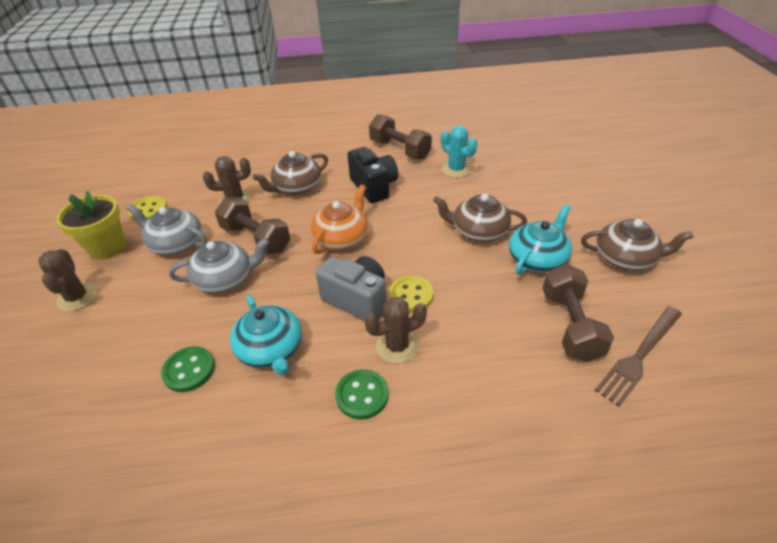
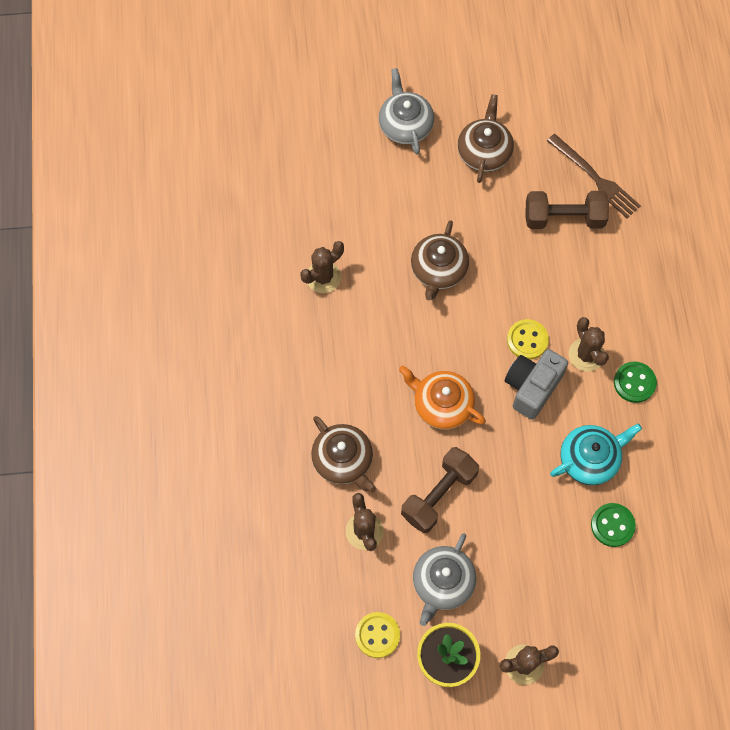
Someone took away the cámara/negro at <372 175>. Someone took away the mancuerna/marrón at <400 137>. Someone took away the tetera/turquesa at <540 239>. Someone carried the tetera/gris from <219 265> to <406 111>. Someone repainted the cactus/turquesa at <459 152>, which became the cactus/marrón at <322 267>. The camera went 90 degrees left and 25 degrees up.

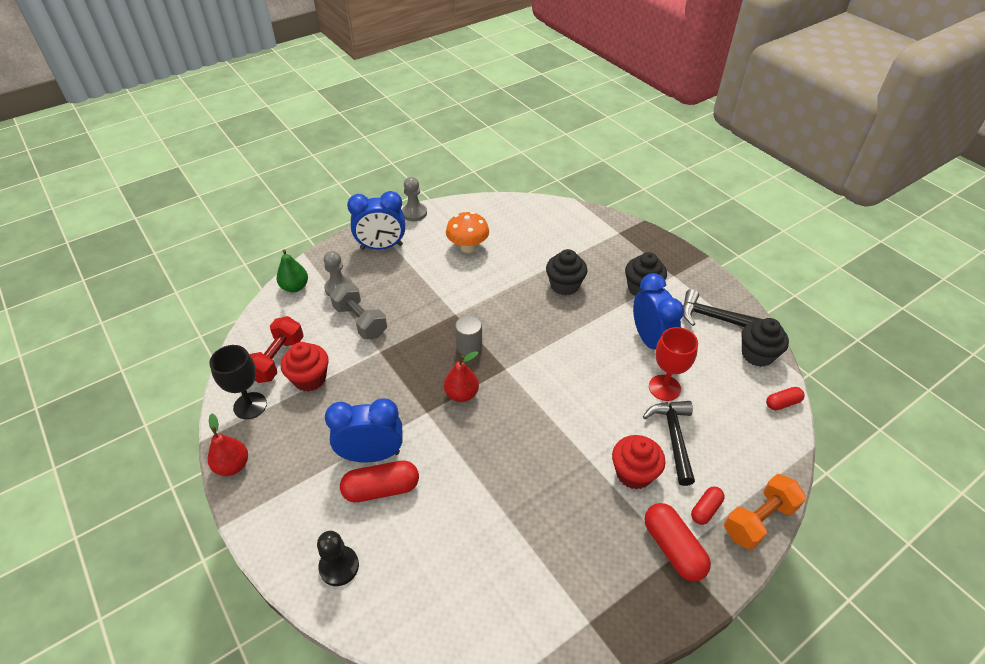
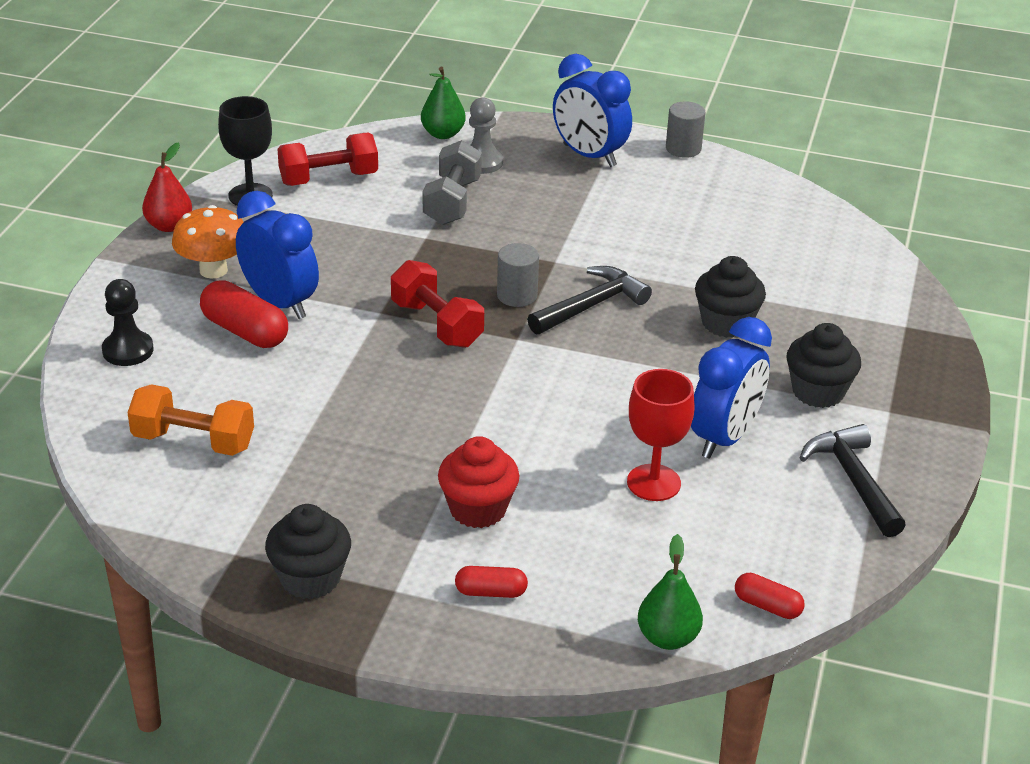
Someone took away the magdalena/rojo at <305 367>. Someone took away the cápsula/rojo at <677 542>. Someone put down the pera/verde at <670 592>. Someone carried the seta/naranja from <467 232> to <208 242>. Someone carried the martillo/negro from <669 443> to <589 300>. Someone carried the mancuerna/naranja from <765 512> to <190 420>. Someone carried the magdalena/negro from <765 342> to <308 551>. Someone swapped the peón/gris at <414 199> for the cilindro/gris at <685 129>. Someone swapped the pera/rojo at <461 376> for the mancuerna/rojo at <437 304>. The camera went 50 degrees right and 10 degrees down.

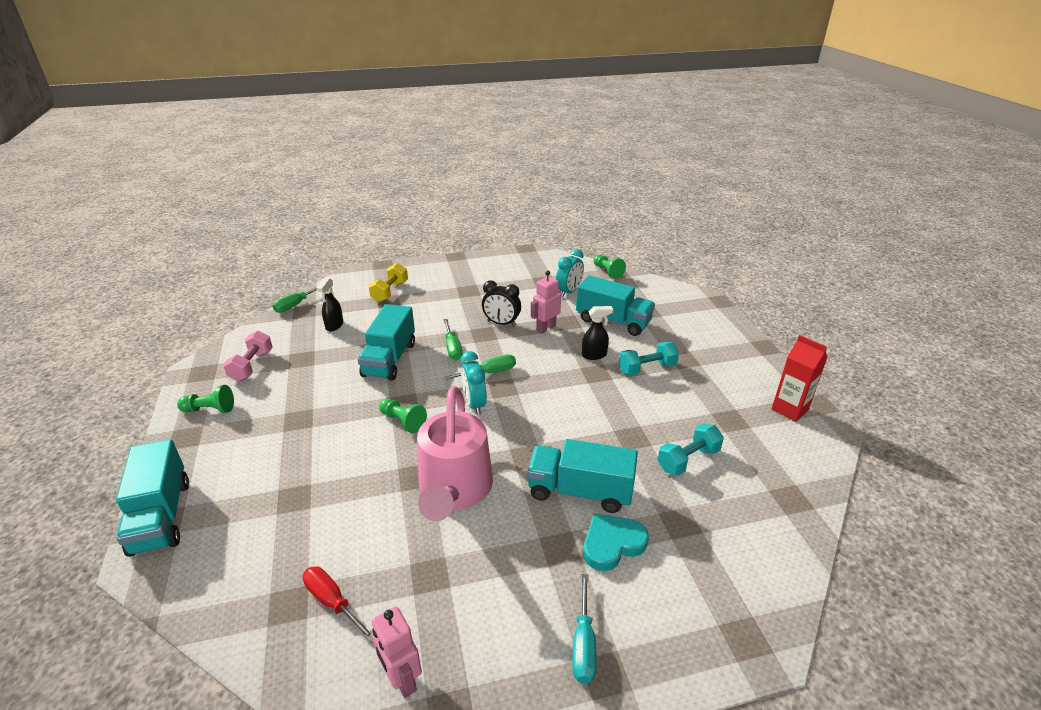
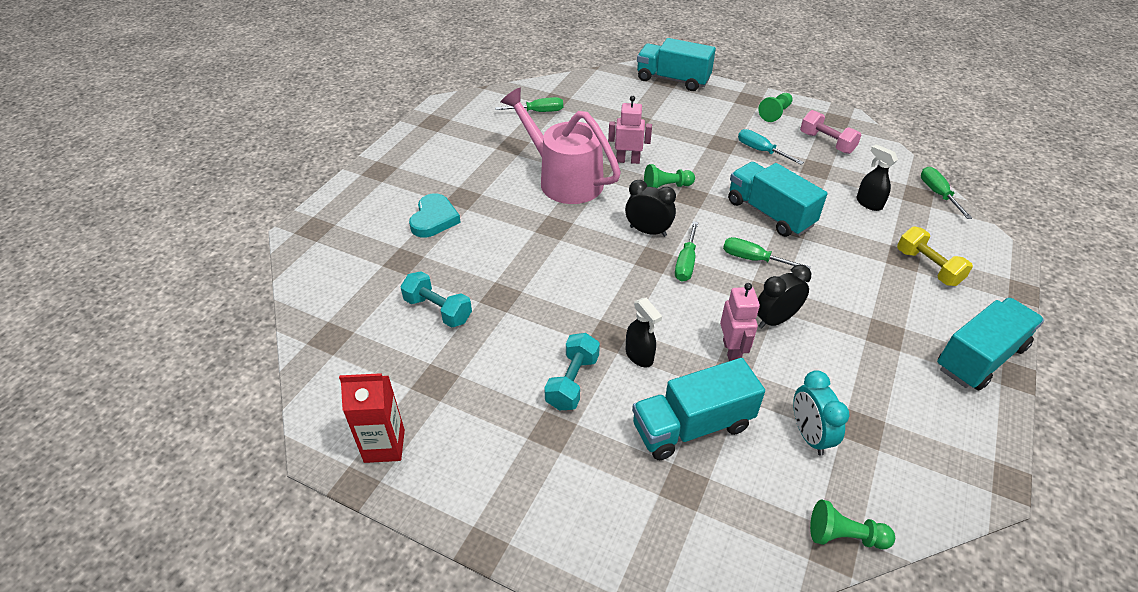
Someone carried the robot/rosa from <397 652> to <630 130>. Someone carried the camión/turquesa from <582 476> to <990 344>. Someone carried the destornillador/turquesa from <584 629> to <771 147>. Someone repainted the destornillador/rojo at <338 604>, which became the destornillador/verde at <529 104>. Someone repainted the despertador/turquesa at <474 383>, which became the despertador/negro at <650 208>. Someone rotated the pulverizador/negro at <597 333> by 60 degrees counterclockwise. Someone rotated the mancuerna/turquesa at <691 449> by 60 degrees counterclockwise. The camera went 130 degrees right and 10 degrees up.

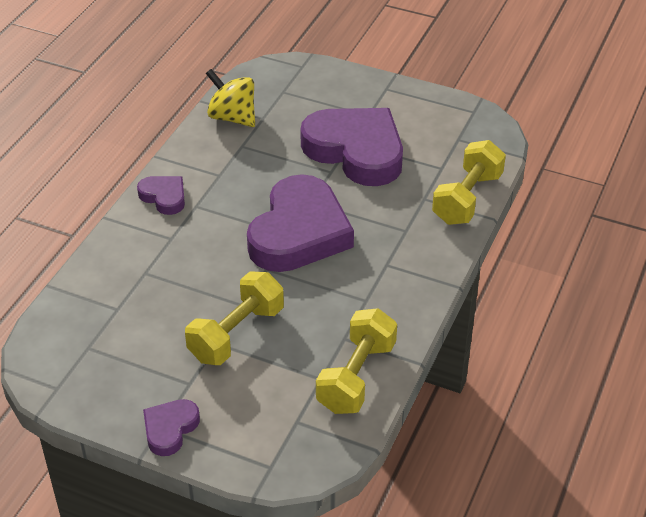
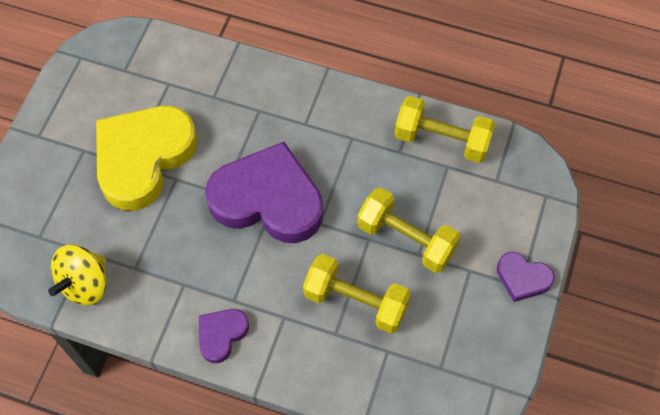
Someone carried the mancuerna/amarillo from <469 182> to <357 294>. Someone repainted the corazón/morado at <351 147>, which became the corazón/amarillo at <146 158>. The camera went 95 degrees left and 20 degrees up.

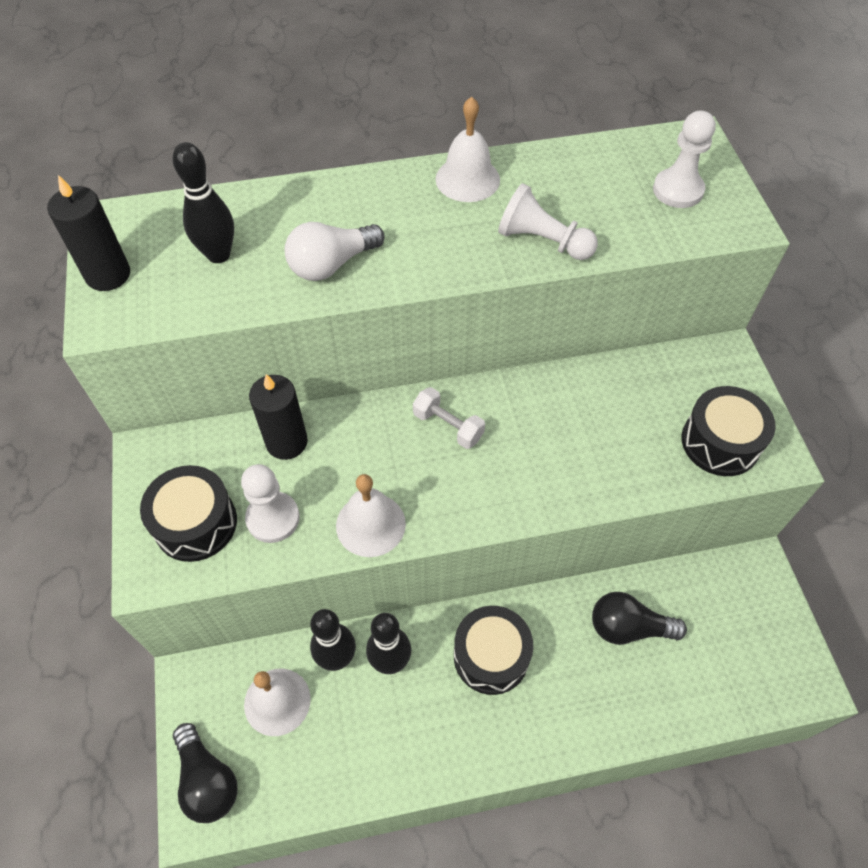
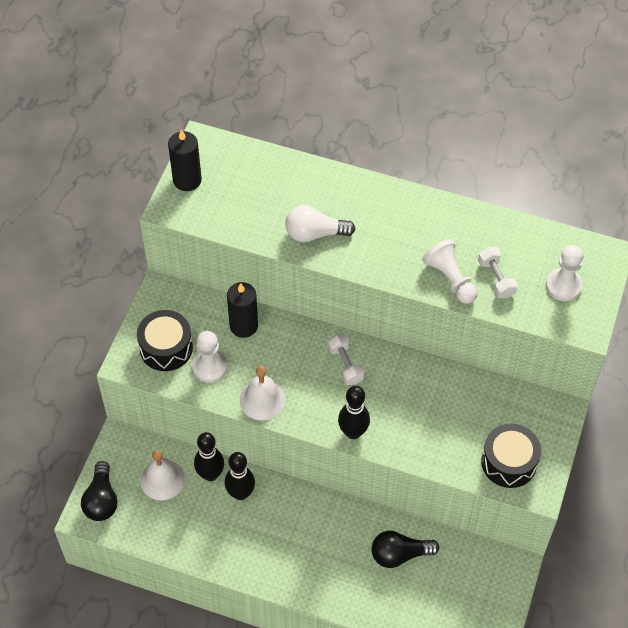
Someone took away the campana/blanco at <467 149>. Someone took away the tambor/negro at <493 650>. Someone put down the mancuerna/blanco at <498 272>. Someone carried the bolo/negro from <203 202> to <354 412>. Someone rotated the bombilla/negro at <639 618> by 45 degrees counterclockwise. The camera went 30 degrees right and 0 degrees up.

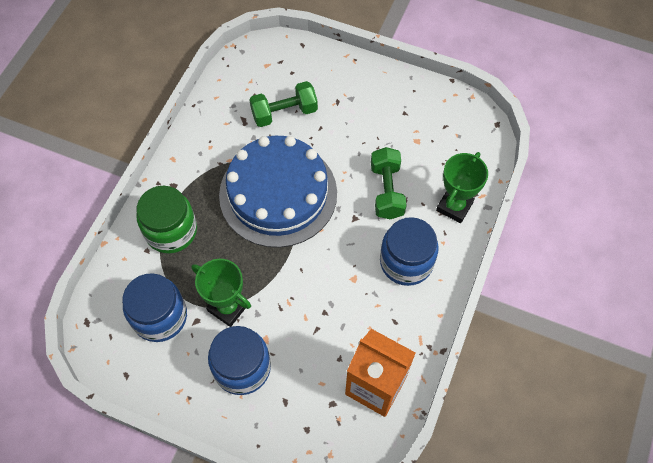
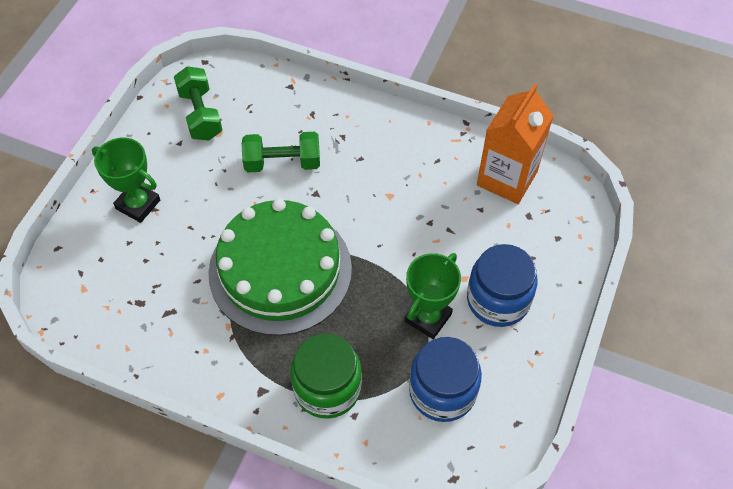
Someone took away the tarro/azul at <409 251>. Someone carried the mancuerna/verde from <283 104> to <198 103>. Someone carried the trofeo/verde from <462 187> to <126 180>. Someone repainted the tarta/azul at <278 192>, which became the tarta/verde at <280 267>. The camera went 90 degrees left and 5 degrees down.

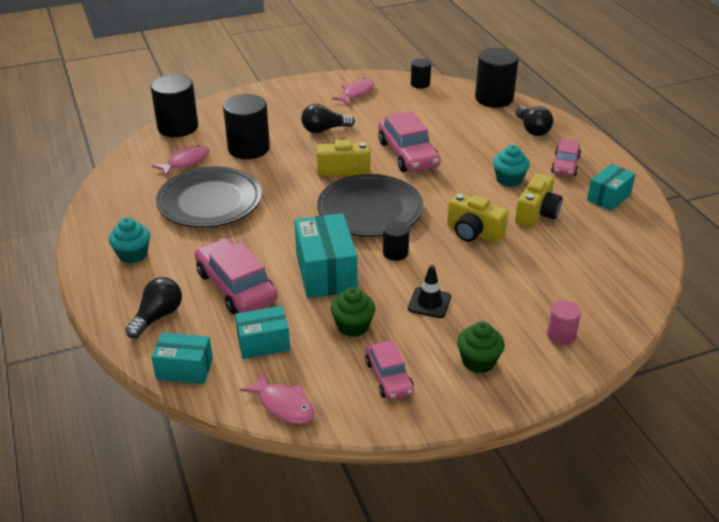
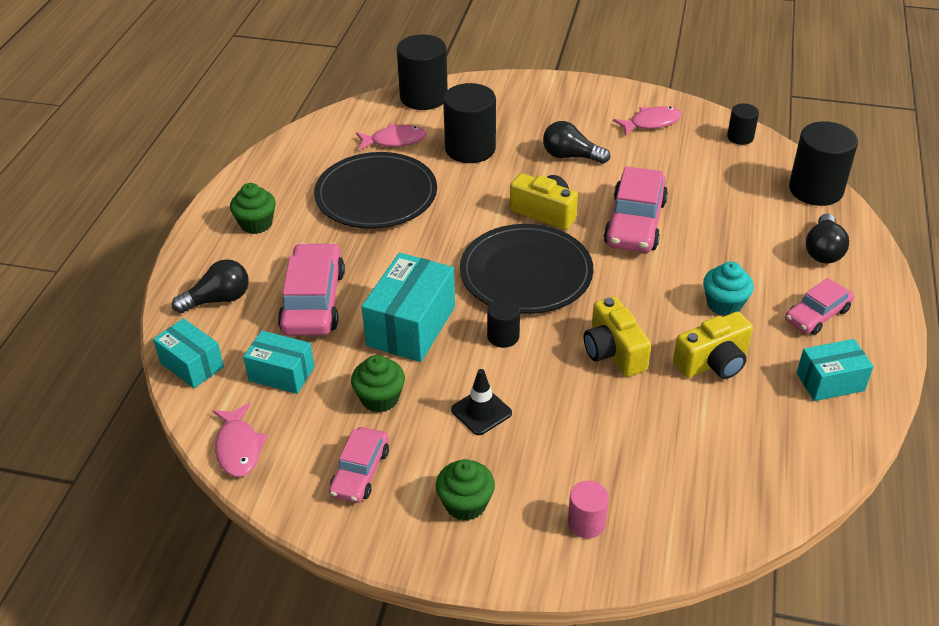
Someone repainted the magdalena/turquesa at <129 240>, which became the magdalena/verde at <253 208>. The camera went 35 degrees right and 5 degrees up.

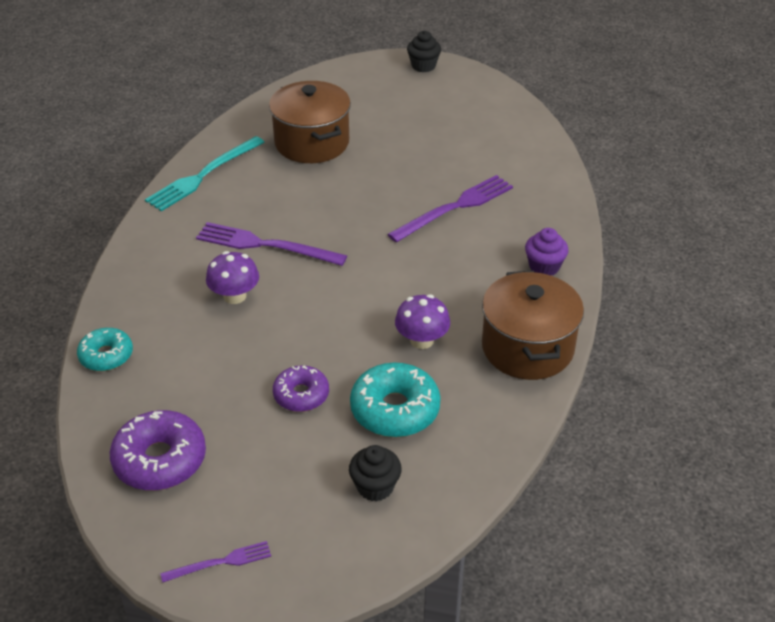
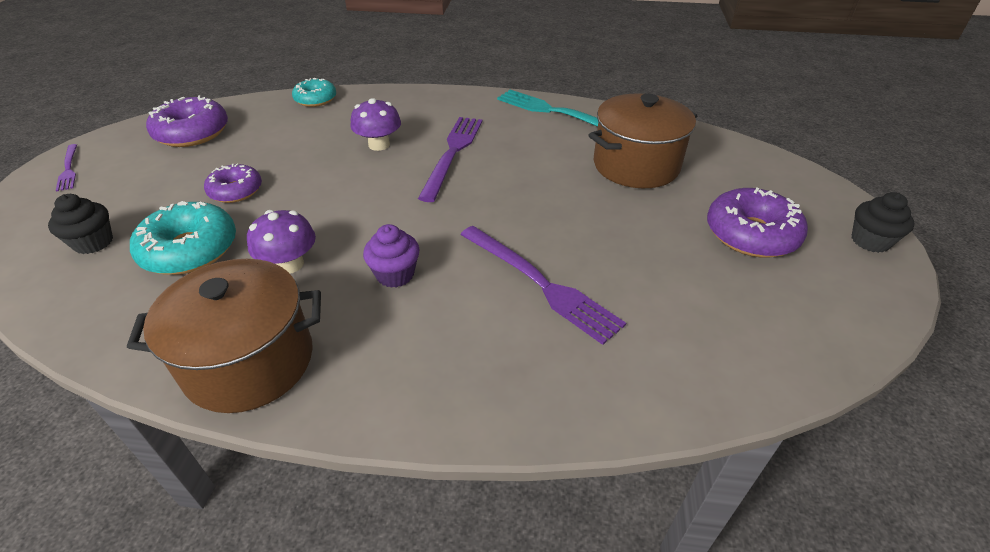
Someone put down the rosquilla/morado at <757 223>. Someone carried the magdalena/morado from <546 252> to <391 256>. The camera went 85 degrees right and 0 degrees up.

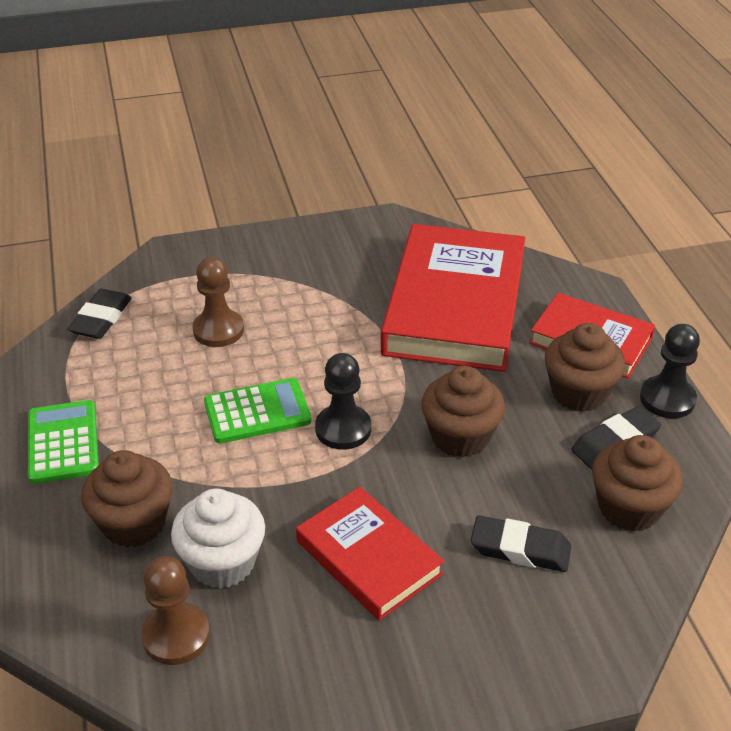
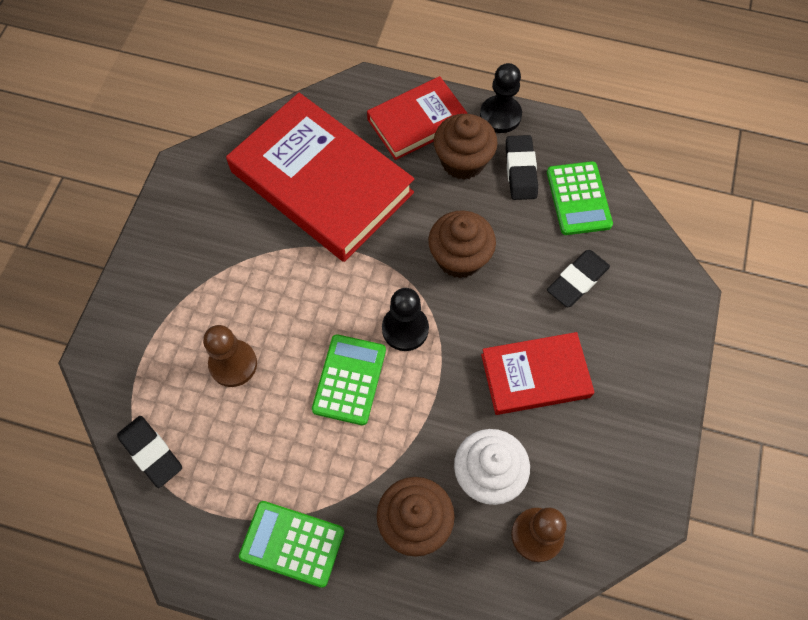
Someone swapped the magdalena/marrón at <637 483> for the calculadora/verde at <580 198>. The camera went 60 degrees left and 25 degrees up.

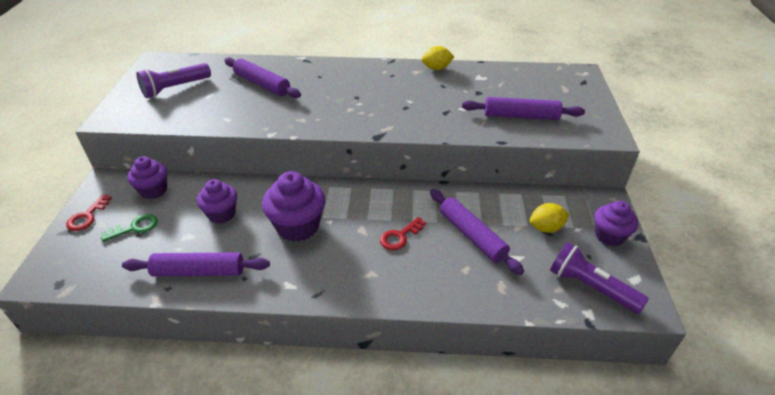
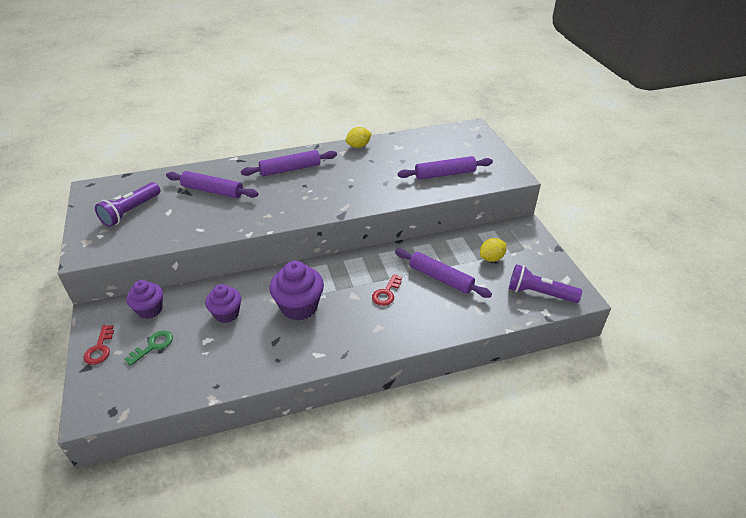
Someone took away the magdalena/morado at <616 223>. Someone carried the rodillo/morado from <196 264> to <289 163>. The camera went 20 degrees left and 0 degrees up.

